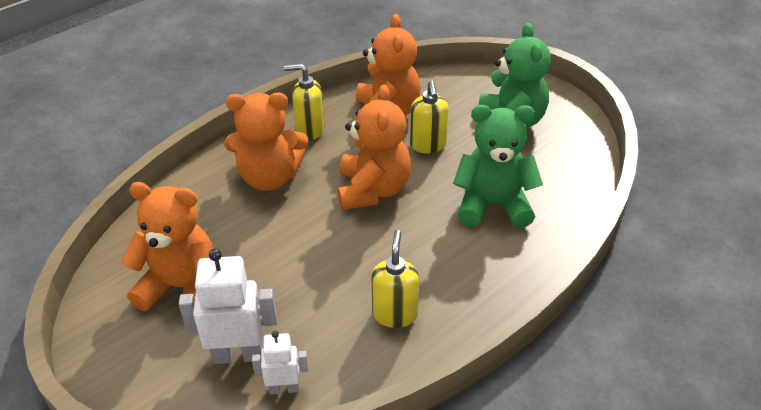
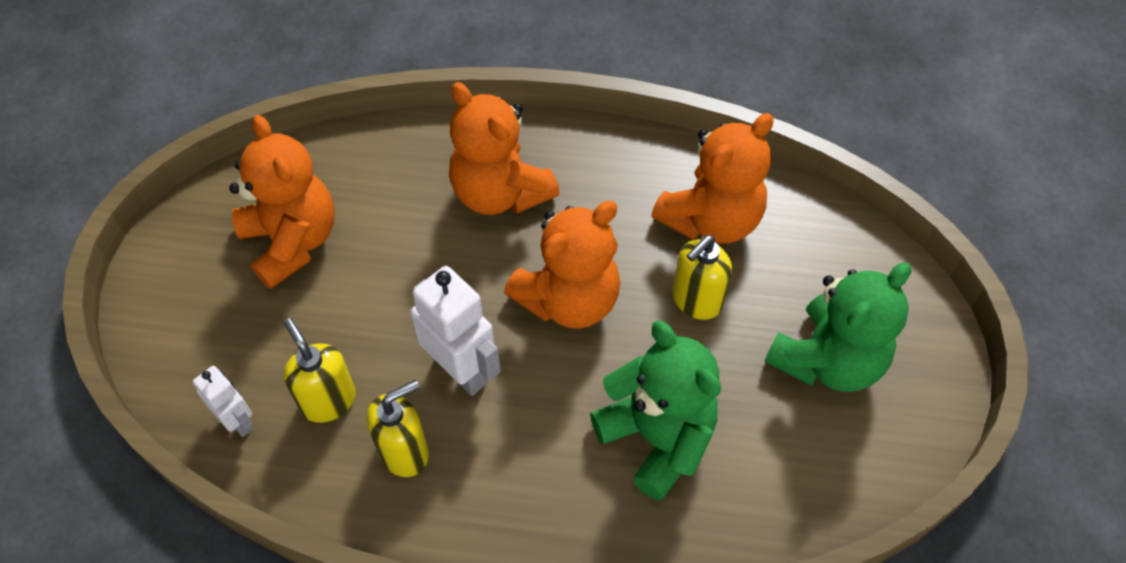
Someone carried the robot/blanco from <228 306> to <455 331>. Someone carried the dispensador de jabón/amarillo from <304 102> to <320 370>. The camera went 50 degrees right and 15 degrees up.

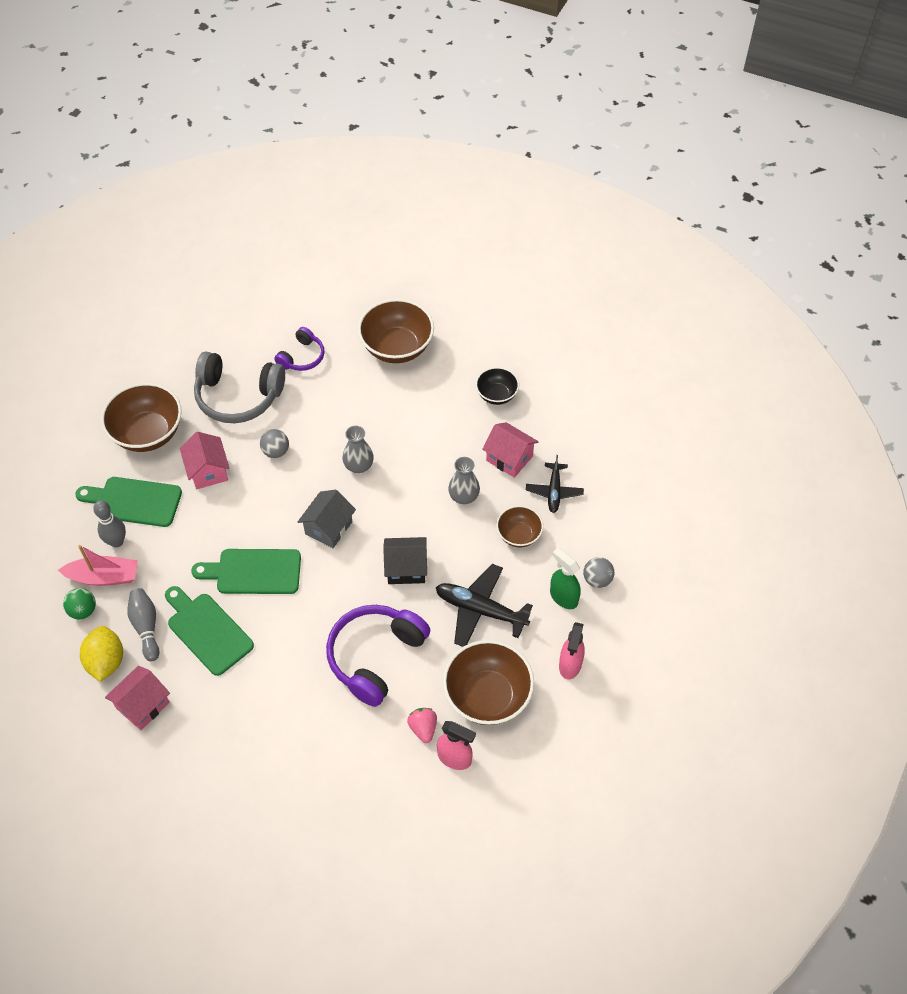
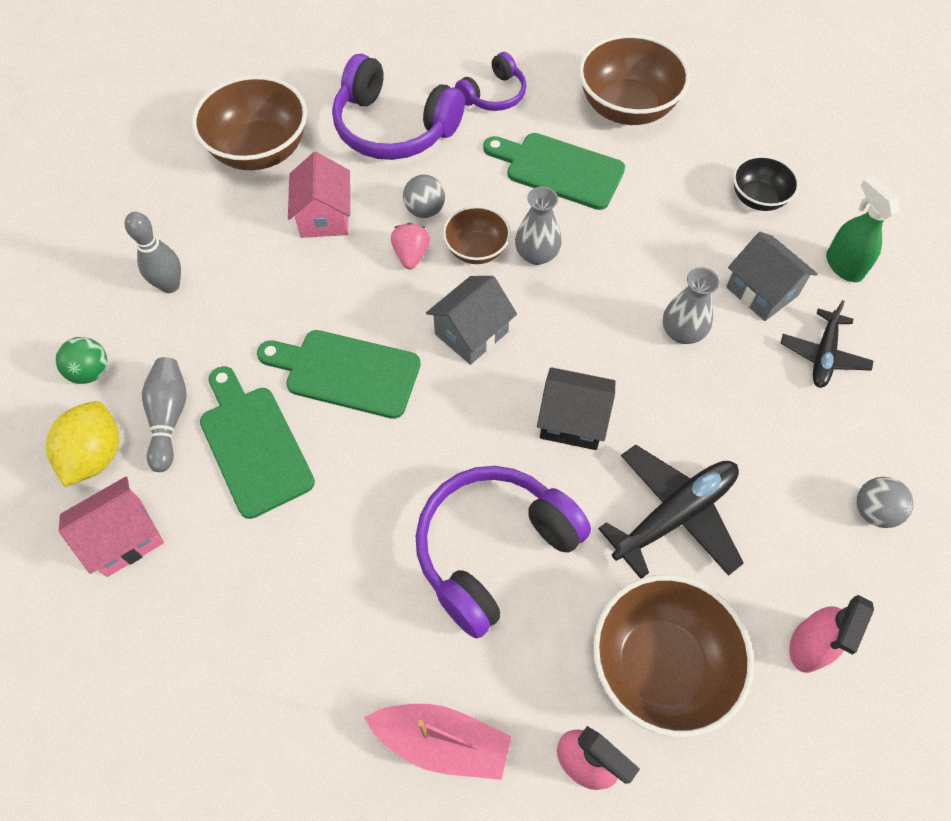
Someone carried the barco/rosa from <98 565> to <438 742>. Someone carried the tabla de cortar/verde from <128 502> to <554 171>. Someone carried the fresa/rosa from <422 725> to <410 246>. Someone carried the cuenco/marrón from <519 526> to <477 235>. Someone carried the pulverizador/verde from <565 578> to <863 229>. Someone repainted the auriculares/gris at <239 387>, which became the auriculares/morado at <398 107>. Someone repainted the casa/rosa at <510 450>, which became the casa/gris at <772 276>. Someone rotated the avión/negro at <484 605> by 105 degrees clockwise. The camera went 15 degrees right and 5 degrees up.

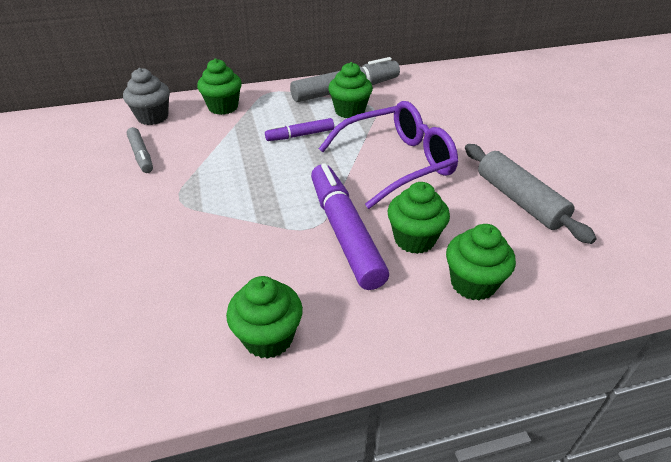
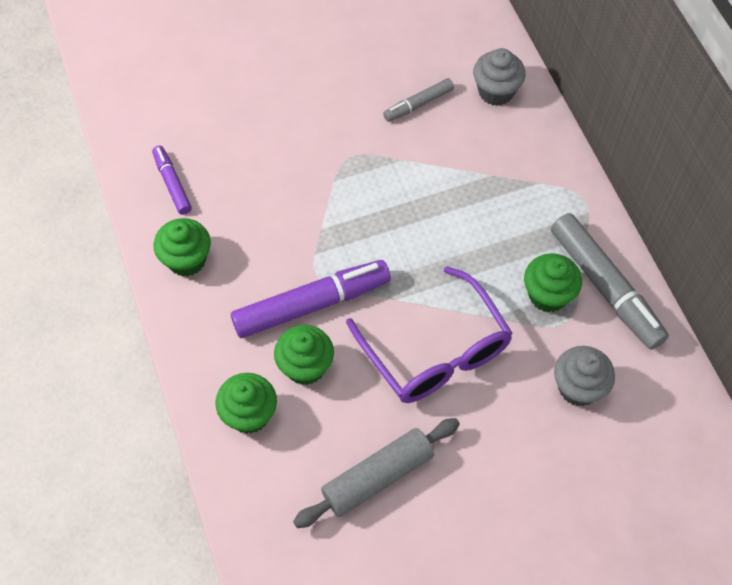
Someone took away the magdalena/verde at <219 87>. Someone put down the magdalena/gris at <584 376>. Someone carried the rotulador/morado from <299 129> to <172 180>. The camera went 85 degrees right and 20 degrees up.

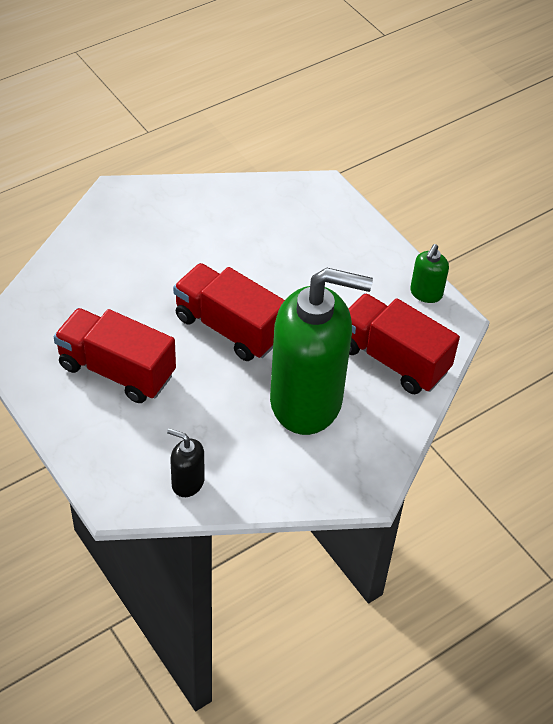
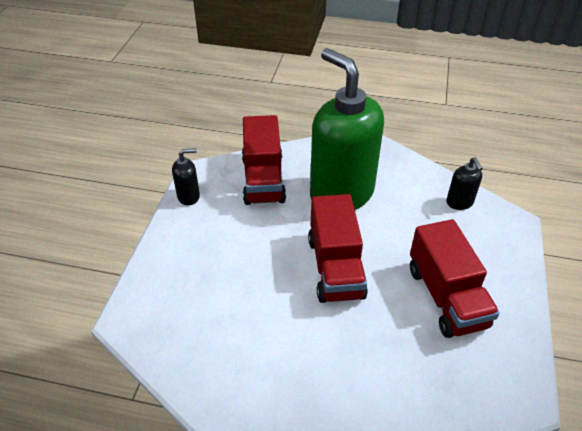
Someone repainted the dispensador de jabón/verde at <429 273>, which became the dispensador de jabón/negro at <186 177>. The camera went 130 degrees left and 5 degrees down.

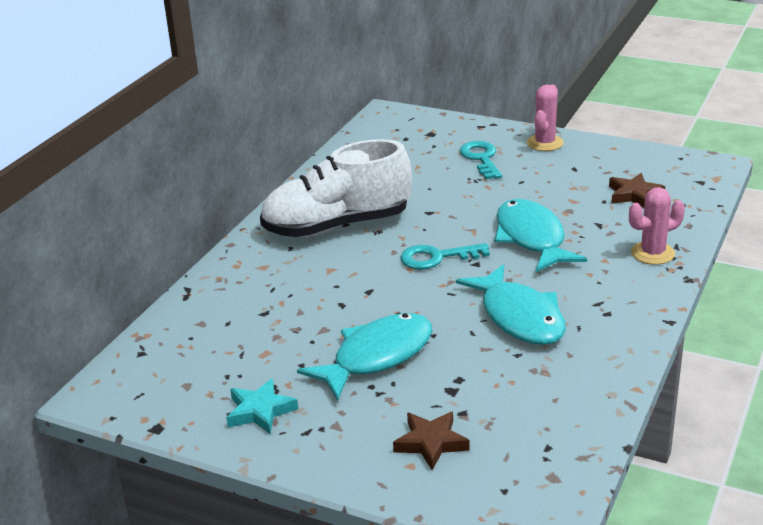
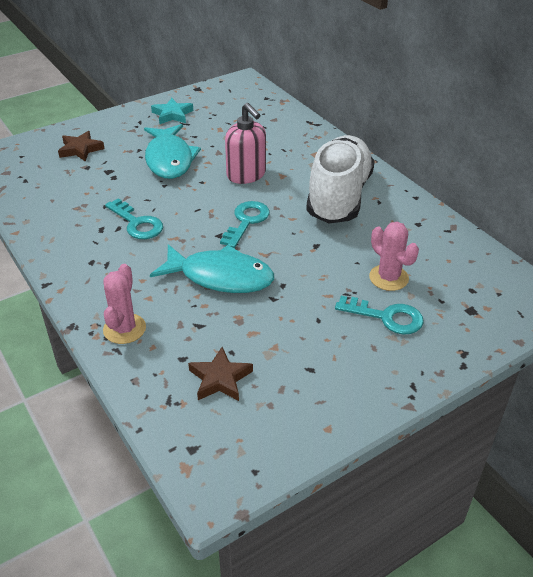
Someone put down the dispensador de jabón/rosa at <245 143>. Someone carried the cactus/rosa from <545 118> to <394 256>. Someone swapped the pez/turquesa at <511 304> for the llave/turquesa at <134 219>. The camera went 120 degrees right and 10 degrees up.

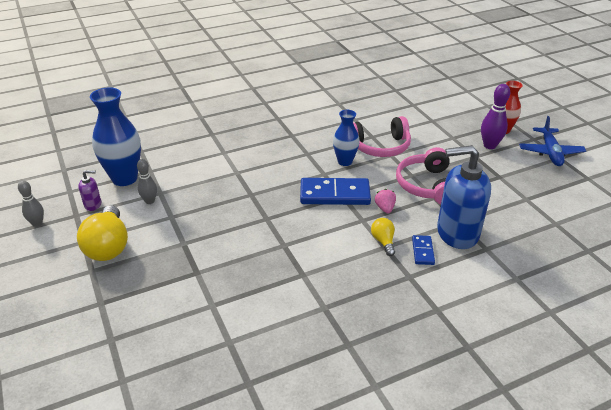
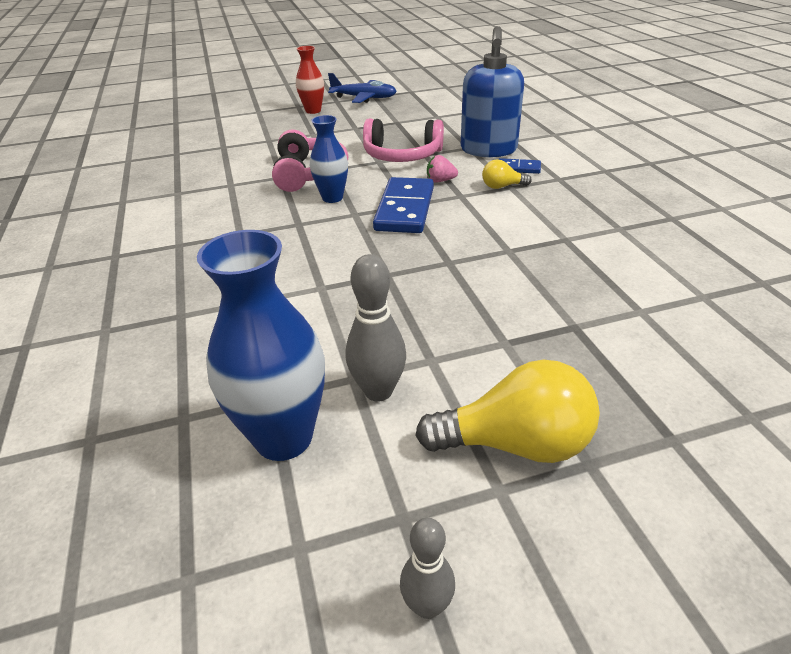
Someone took away the dispensador de jabón/morado at <89 190>. Someone took away the bolo/morado at <495 116>. Someone scaled the bolo/gris at <147 181> by 1.53. The camera went 80 degrees left and 0 degrees up.

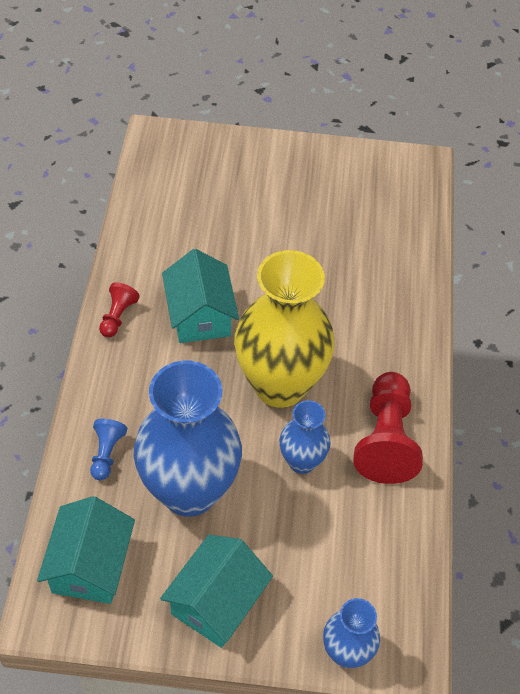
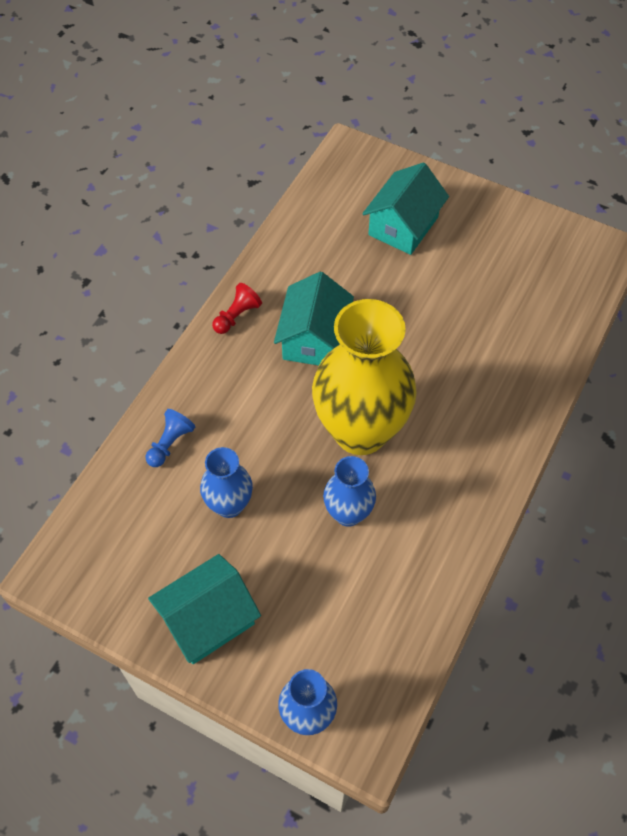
Someone took away the peón/rojo at <388 428>. Someone carried the casa/turquesa from <86 550> to <405 208>. Someone scaled the florero/azul at <188 439> by 0.50. The camera went 25 degrees right and 5 degrees up.

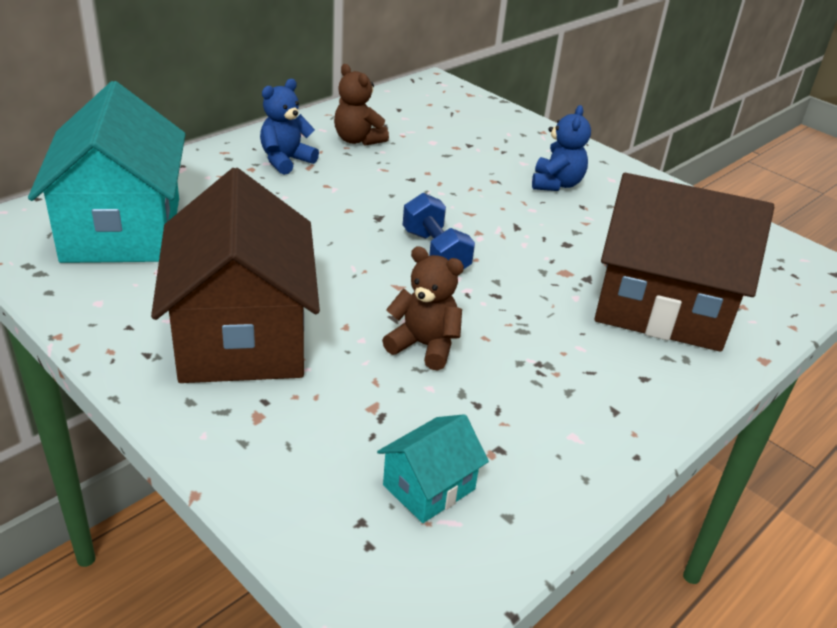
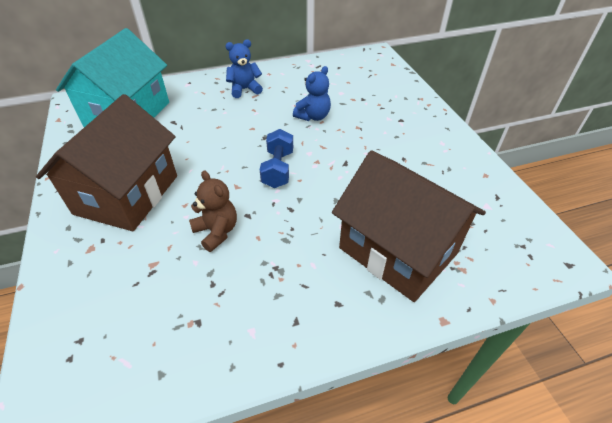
Someone took away the osito/marrón at <361 105>. Someone took away the casa/turquesa at <433 468>. Someone carried the osito/azul from <561 148> to <312 93>. The camera went 30 degrees right and 10 degrees up.

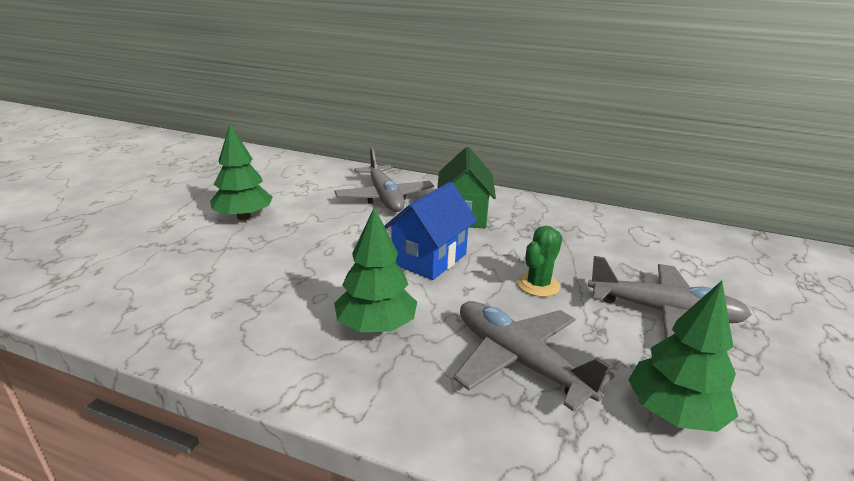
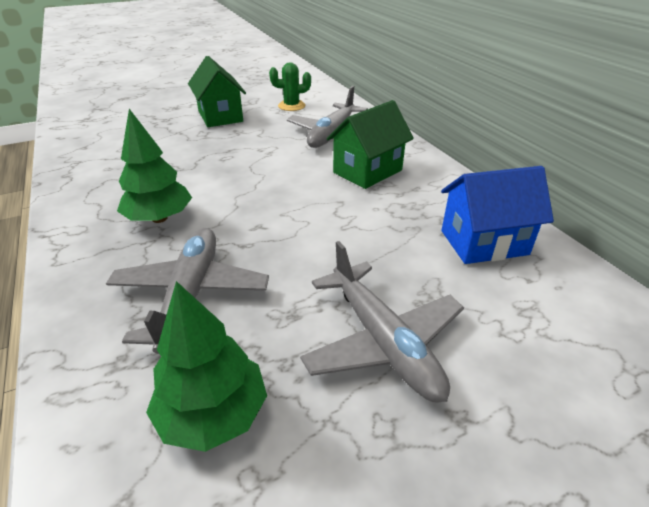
Someone carried the casa/azul from <430 231> to <497 215>. Someone carried the cactus/verde from <539 261> to <290 86>. Someone swapped the árbol/verde at <241 172> for the casa/verde at <217 91>. The camera went 45 degrees right and 10 degrees up.

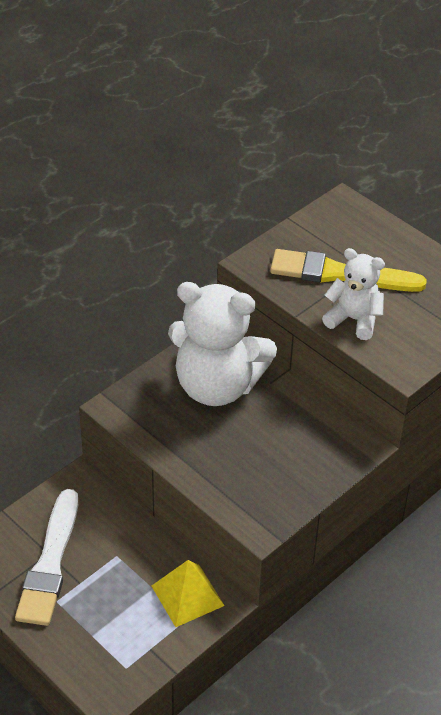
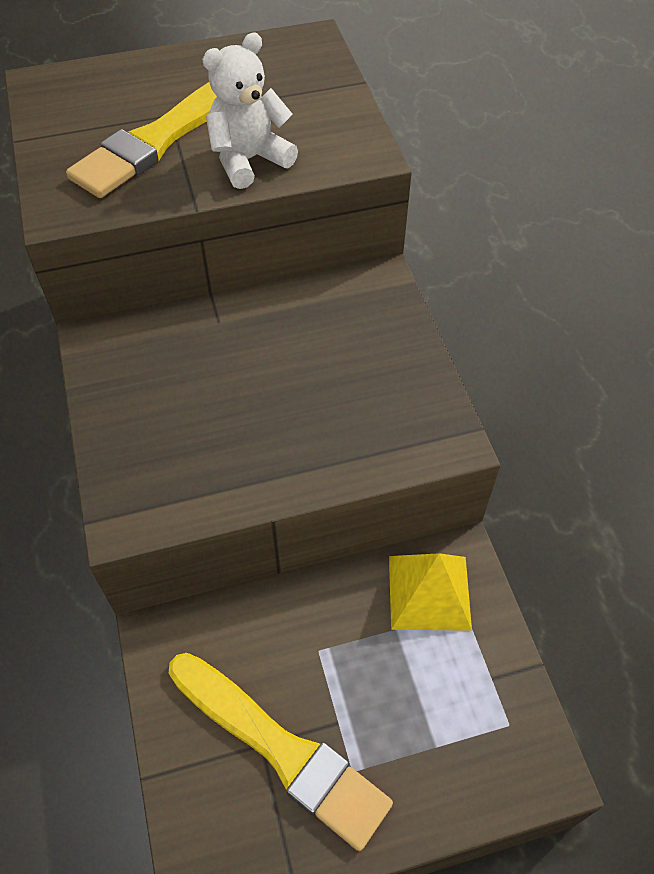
Someone took away the osito/blanco at <222 344>. Someone repainted the pincel/blanco at <46 557>, which became the pincel/amarillo at <281 752>. The camera went 60 degrees left and 10 degrees up.

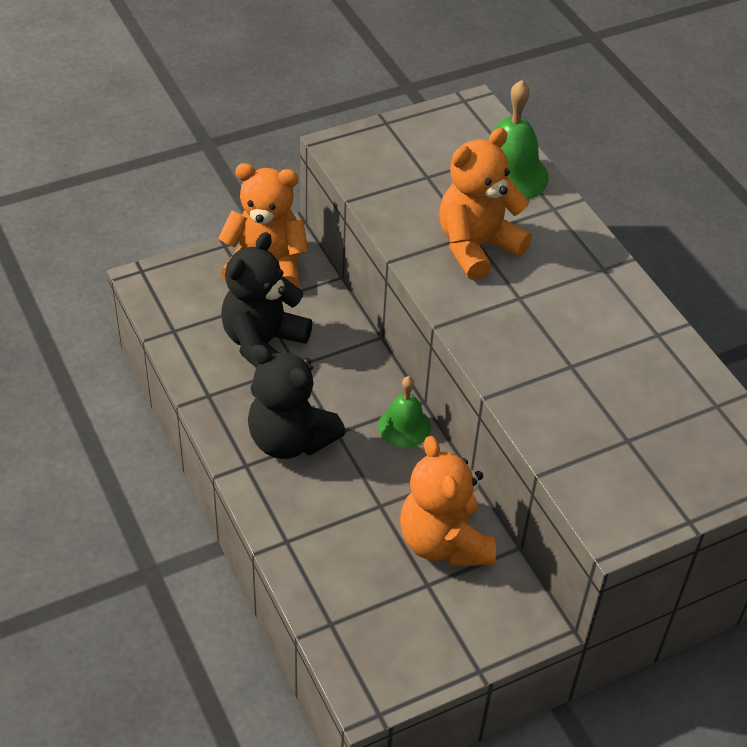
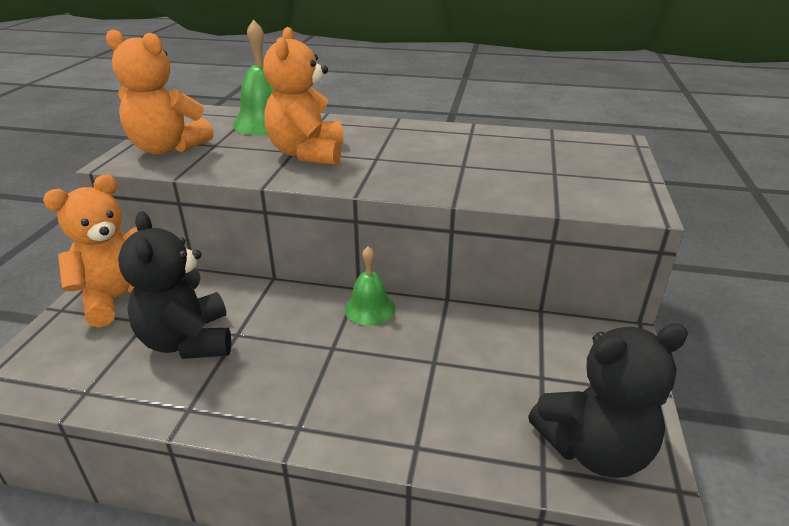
Someone carried the osito/negro from <297 402> to <608 400>. Someone carried the osito/naranja from <448 501> to <159 92>. The camera went 50 degrees left and 15 degrees down.

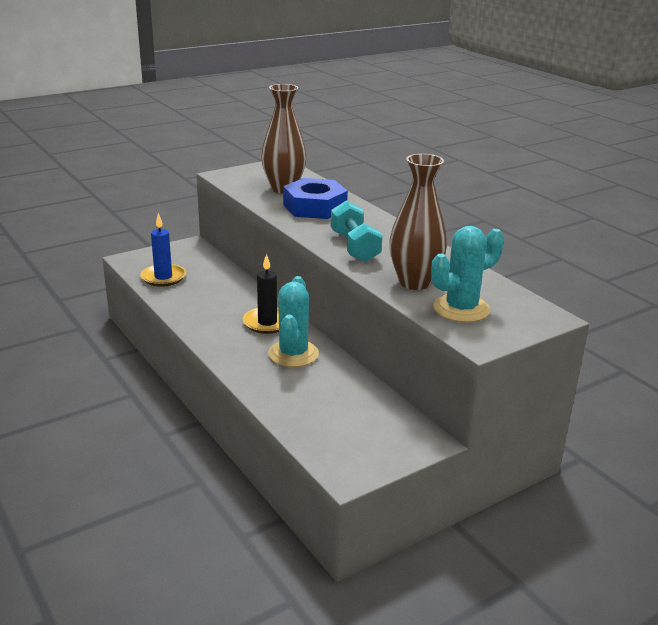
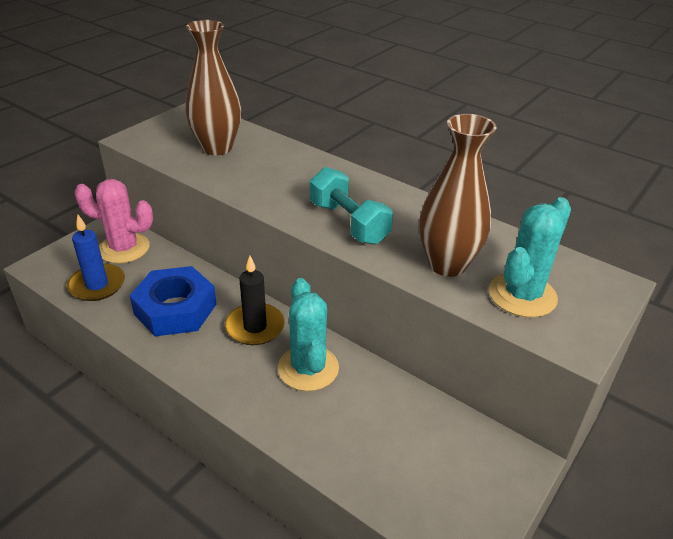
Someone put down the cactus/rosa at <113 221>. Someone carried the tuerca/azul from <315 198> to <173 301>. The camera went 20 degrees left and 10 degrees up.

